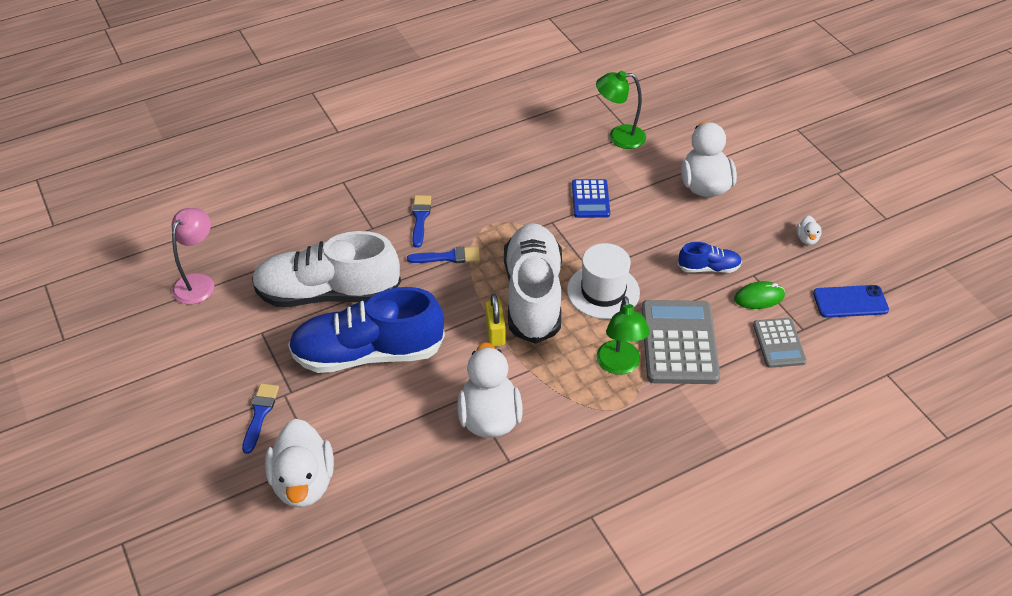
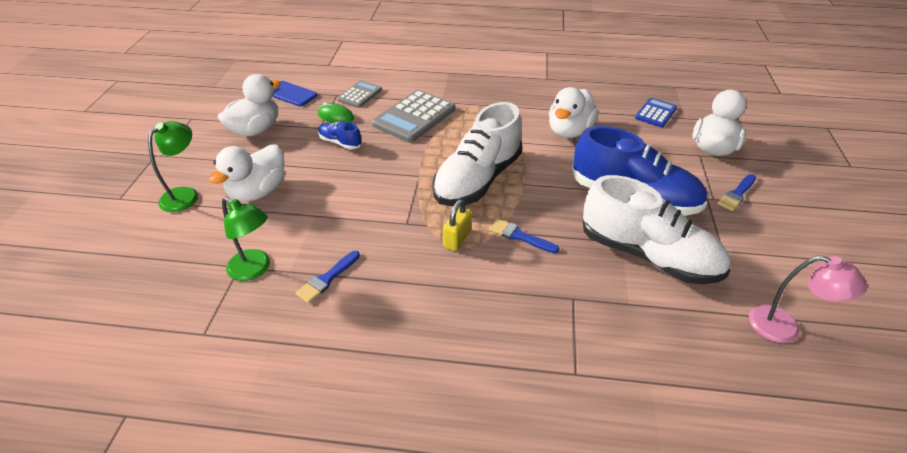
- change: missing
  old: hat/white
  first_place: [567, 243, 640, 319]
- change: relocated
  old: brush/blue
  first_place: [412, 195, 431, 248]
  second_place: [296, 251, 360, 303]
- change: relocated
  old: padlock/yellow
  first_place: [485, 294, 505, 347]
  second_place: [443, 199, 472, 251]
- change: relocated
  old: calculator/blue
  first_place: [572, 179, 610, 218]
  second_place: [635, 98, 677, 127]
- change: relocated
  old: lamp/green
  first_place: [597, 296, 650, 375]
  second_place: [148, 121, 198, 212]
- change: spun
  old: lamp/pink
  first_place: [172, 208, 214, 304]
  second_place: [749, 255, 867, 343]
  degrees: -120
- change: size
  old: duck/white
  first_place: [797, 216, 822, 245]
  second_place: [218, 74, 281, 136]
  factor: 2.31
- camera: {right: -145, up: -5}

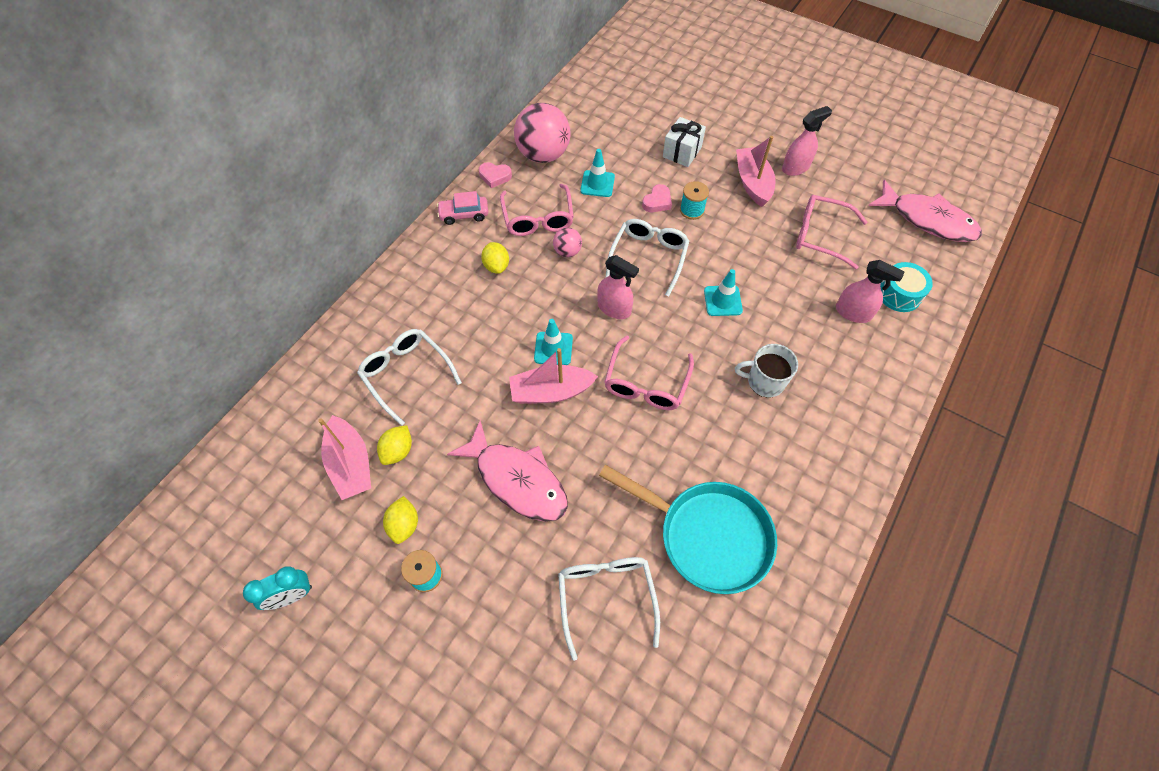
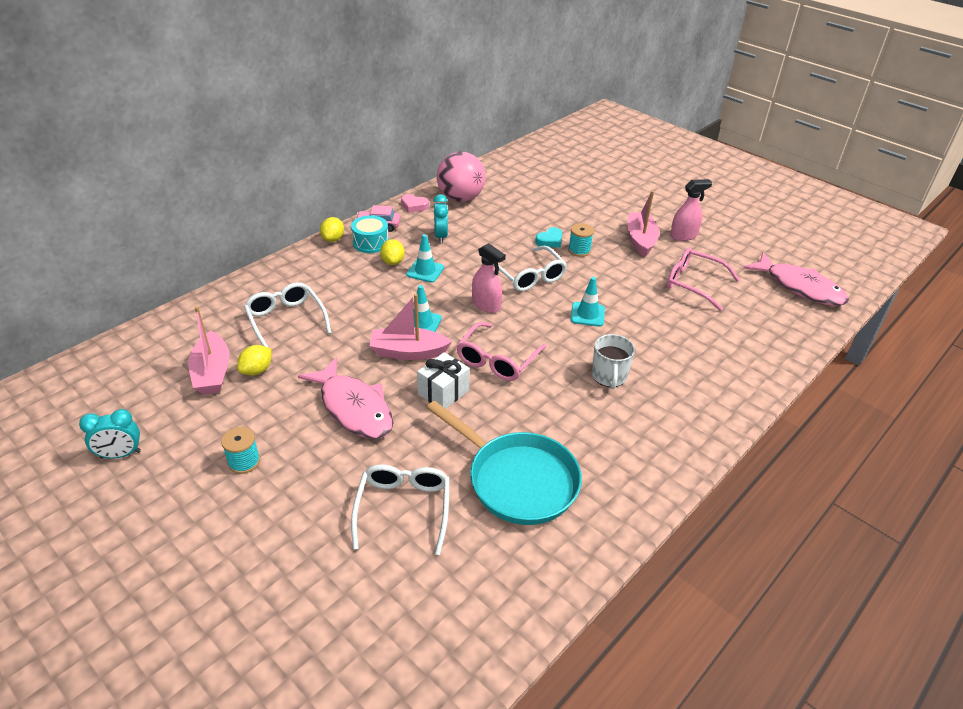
- change: missing
  old: ball/pink
  first_place: [553, 228, 582, 257]
- change: missing
  old: spray bottle/pink
  first_place: [836, 260, 905, 323]
- change: relocated
  old: lemon/yellow
  first_place: [383, 496, 418, 544]
  second_place: [320, 217, 344, 242]
- change: relocated
  old: traffic cone/turquoise
  first_place: [580, 149, 615, 197]
  second_place: [406, 234, 444, 283]
- change: relocated
  old: gift/white
  first_place: [663, 117, 706, 167]
  second_place: [417, 352, 470, 409]
- change: relocated
  old: drum/turquoise
  first_place: [880, 262, 933, 312]
  second_place: [351, 215, 389, 253]
- change: exchanged
  old: glasses/pink
  new: clock/turquoise
  first_place: [500, 184, 574, 236]
  second_place: [433, 194, 448, 243]
- change: colour
  old: heart/pink
  new: heart/turquoise
  first_place: [642, 184, 672, 212]
  second_place: [535, 227, 562, 247]
- change: spun
  old: glasses/white
  first_place: [605, 219, 689, 297]
  second_place: [493, 246, 567, 291]
  degrees: 120
- change: spun
  old: mug/white
  first_place: [735, 344, 798, 397]
  second_place: [592, 334, 635, 389]
  degrees: -105
- camera: {right: 10, up: -20}

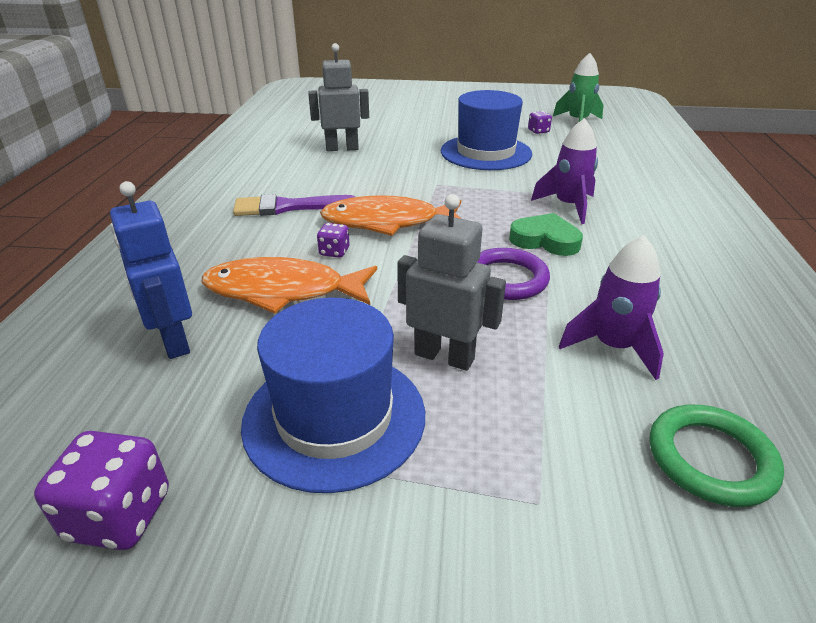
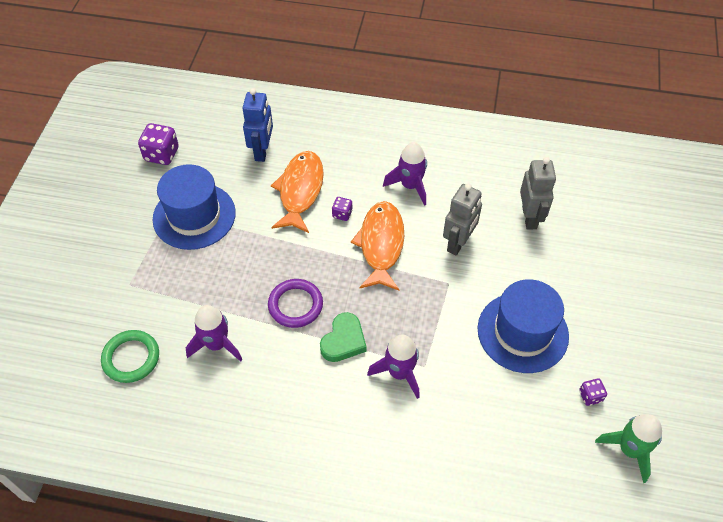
- change: relocated
  old: robot/grey
  first_place: [397, 194, 506, 371]
  second_place: [443, 184, 482, 255]
- change: exchanged
  old: brush/purple
  new: rocket/purple
  first_place: [233, 194, 355, 216]
  second_place: [383, 142, 427, 206]
- change: spun
  old: robot/blue
  first_place: [110, 181, 192, 359]
  second_place: [242, 88, 273, 162]
  degrees: 120
- camera: {right: 95, up: 20}

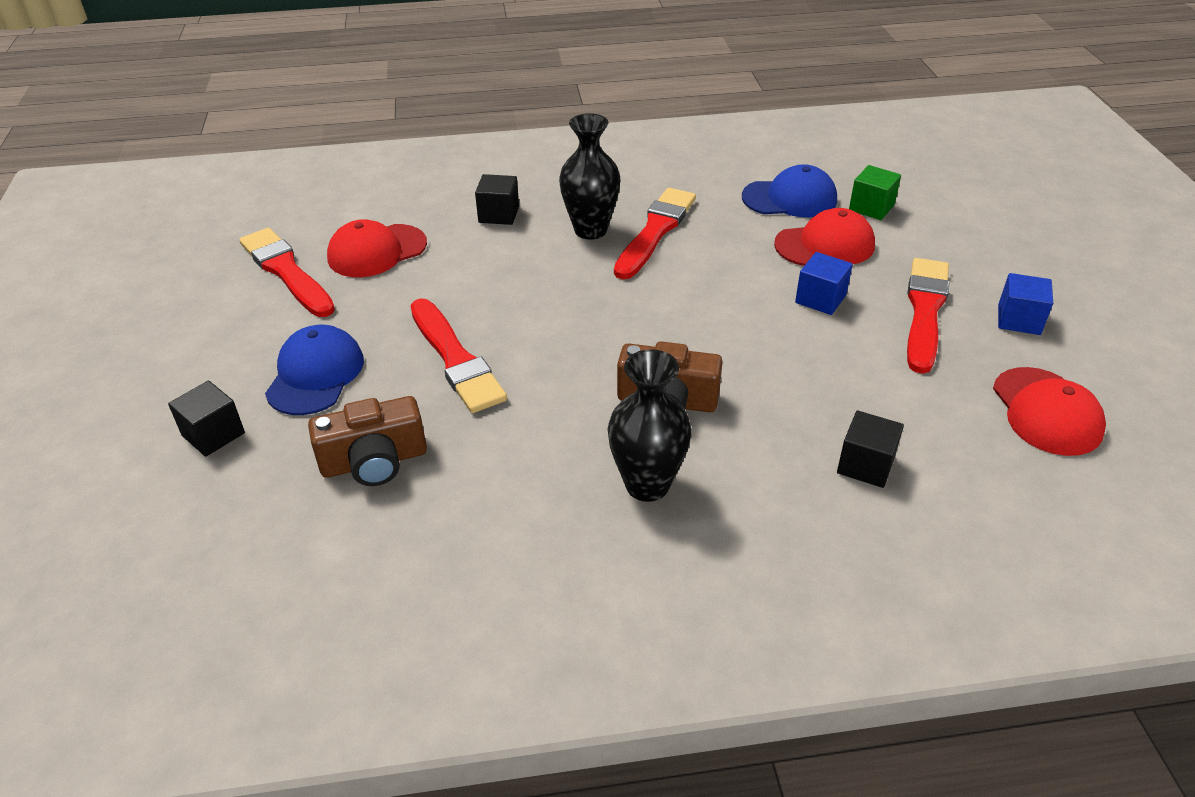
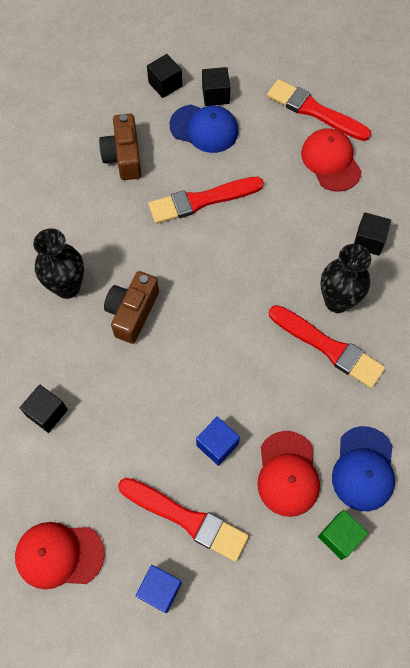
- change: appeared
  new: cube/black
  second_place: [202, 67, 230, 106]
- change: spun
  old: brush/red
  first_place: [239, 228, 335, 317]
  second_place: [267, 79, 371, 141]
  degrees: -120
- camera: {right: 100, up: 25}

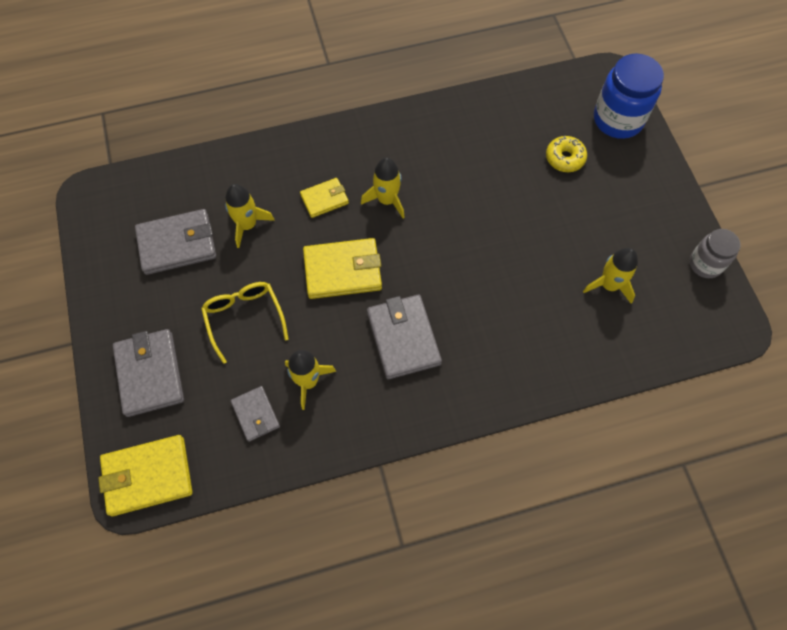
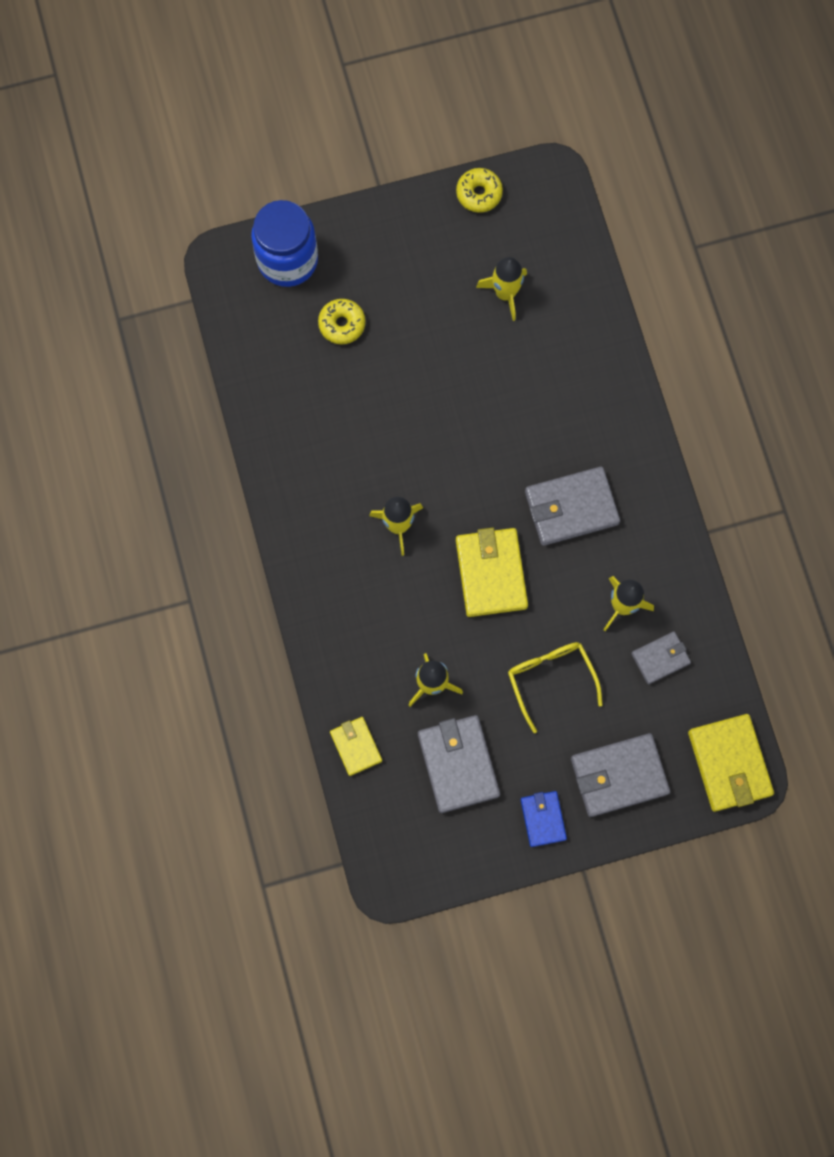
- change: appeared
  new: wallet/blue
  second_place: [521, 791, 567, 847]
- change: relocated
  old: wallet/yellow
  first_place: [300, 178, 349, 218]
  second_place: [330, 717, 382, 776]
- change: exchanged
  old: jar/grey
  new: donut/yellow
  first_place: [689, 229, 740, 278]
  second_place: [456, 168, 503, 213]
- change: spun
  old: glasses/yellow
  first_place: [201, 282, 289, 364]
  second_place: [508, 642, 603, 733]
  degrees: 90
- camera: {right: -90, up: 10}

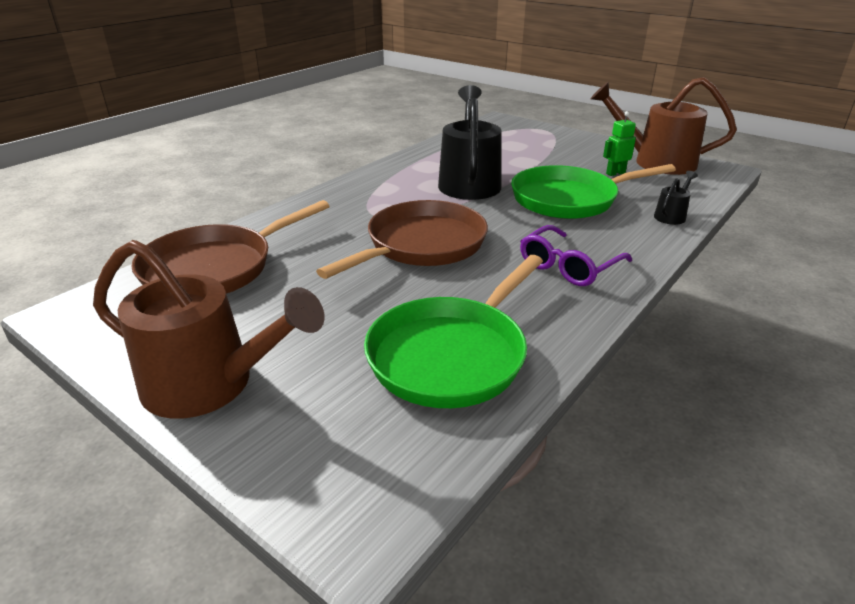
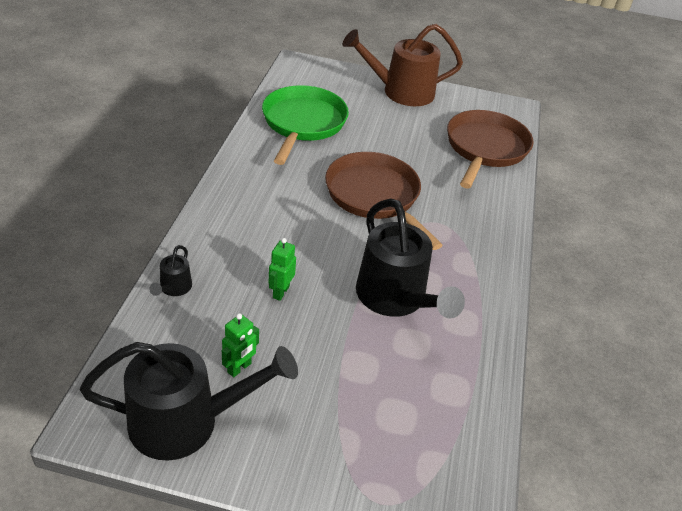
- change: missing
  old: glasses/purple
  first_place: [520, 225, 632, 286]
- change: exchanged
  old: pan/green
  new: robot/green
  first_place: [511, 164, 676, 219]
  second_place: [269, 238, 296, 301]
- change: colour
  old: watering can/brown
  new: watering can/black
  first_place: [590, 77, 737, 175]
  second_place: [80, 342, 298, 461]
- change: spun
  old: pan/brown
  first_place: [316, 200, 488, 279]
  second_place: [325, 152, 443, 250]
  degrees: 135
- camera: {right: 150, up: 10}

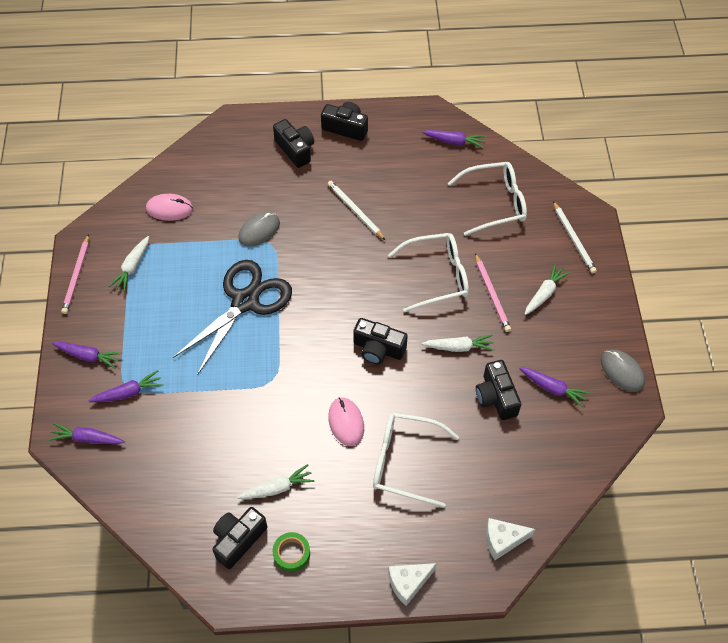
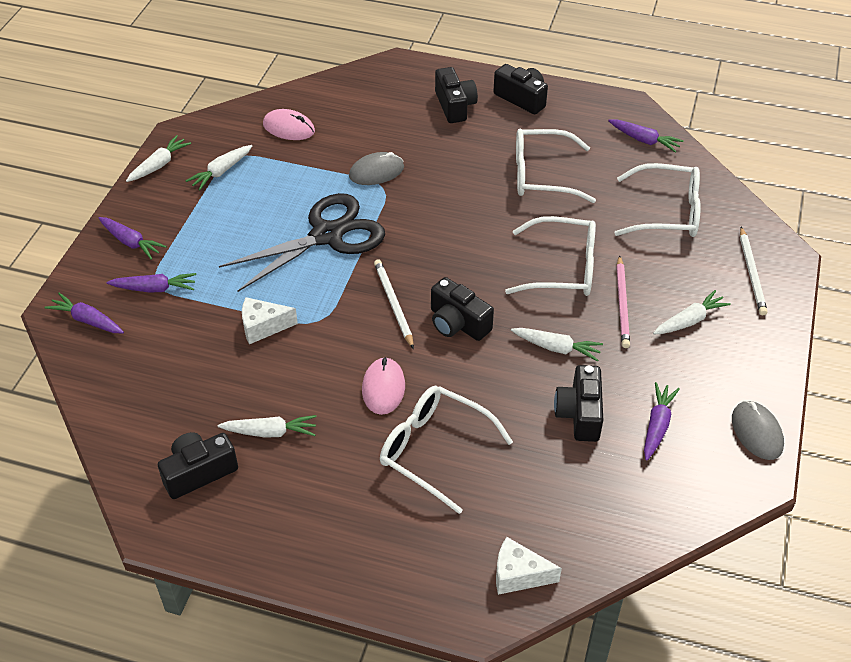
- change: missing
  old: tape/green
  first_place: [273, 532, 310, 572]
- change: appeared
  new: glasses/white
  second_place: [516, 129, 596, 203]
- change: relocated
  old: pencil/white
  first_place: [328, 181, 385, 240]
  second_place: [374, 259, 414, 349]
- change: relocated
  old: cheese/white
  first_place: [388, 563, 437, 606]
  second_place: [242, 297, 298, 344]
- change: exchanged
  old: pencil/pink
  new: carrot/white
  first_place: [61, 234, 89, 314]
  second_place: [126, 135, 191, 182]
- change: spun
  old: carrot/purple
  first_place: [519, 367, 590, 408]
  second_place: [644, 382, 680, 461]
  degrees: -120
- camera: {right: 20, up: -10}

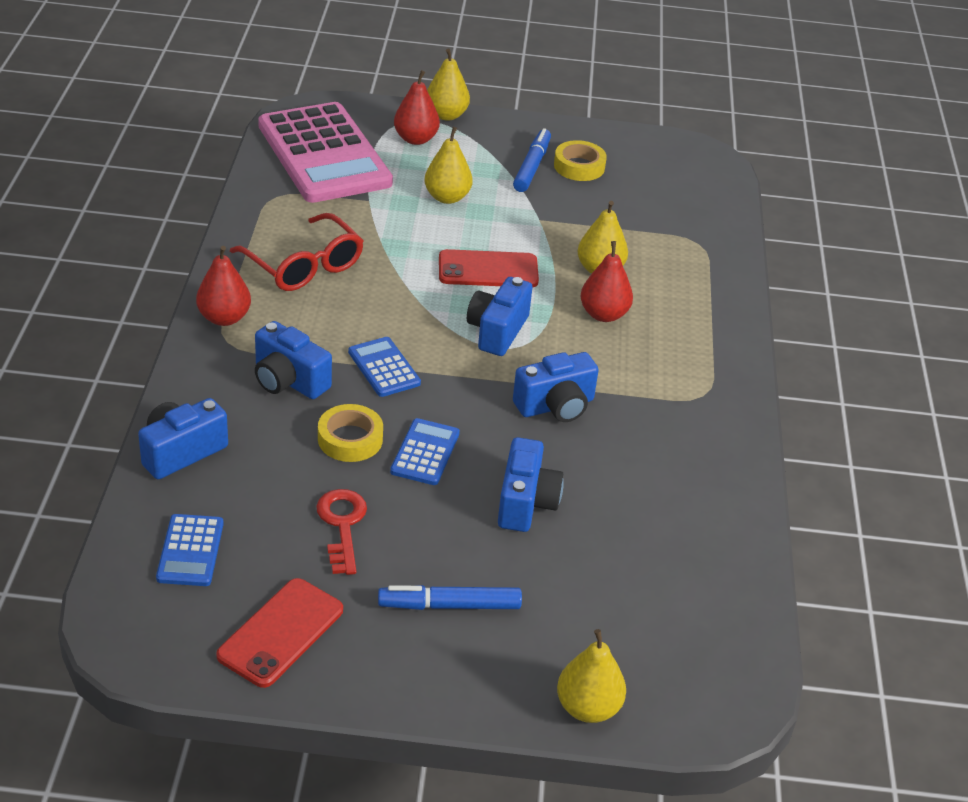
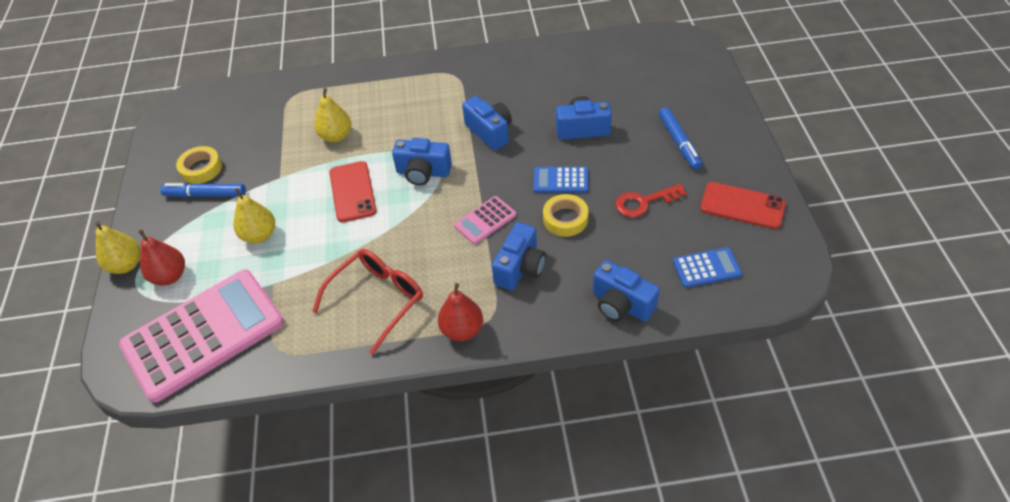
- change: missing
  old: pear/yellow
  first_place: [557, 629, 626, 723]
- change: missing
  old: pear/red
  first_place: [581, 241, 633, 322]
- change: colour
  old: calculator/blue
  new: calculator/pink
  first_place: [348, 337, 421, 397]
  second_place: [454, 196, 516, 244]
- camera: {right: -95, up: 10}

